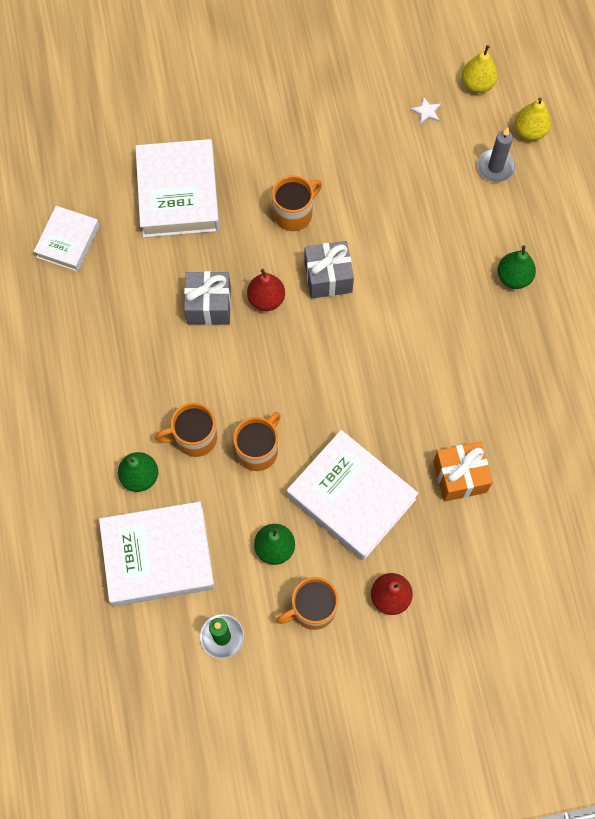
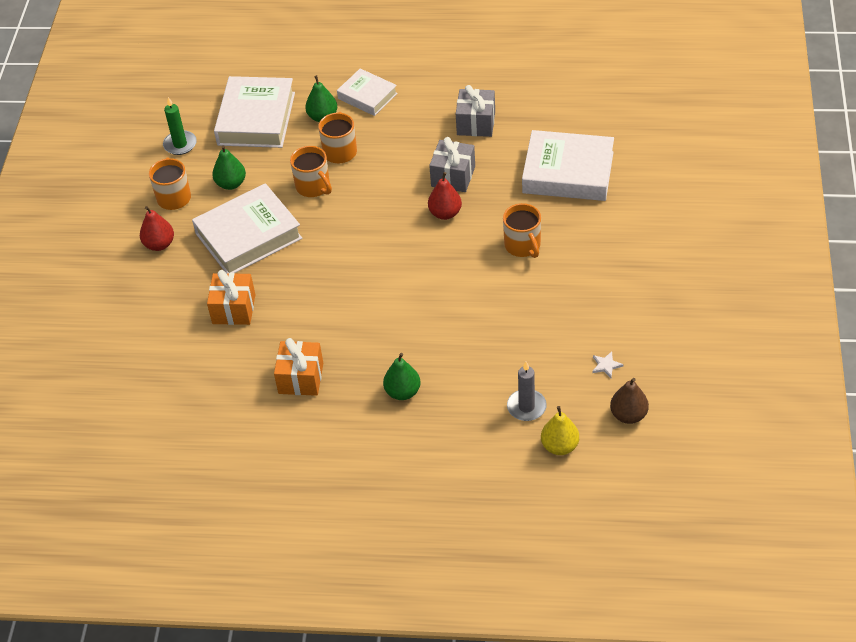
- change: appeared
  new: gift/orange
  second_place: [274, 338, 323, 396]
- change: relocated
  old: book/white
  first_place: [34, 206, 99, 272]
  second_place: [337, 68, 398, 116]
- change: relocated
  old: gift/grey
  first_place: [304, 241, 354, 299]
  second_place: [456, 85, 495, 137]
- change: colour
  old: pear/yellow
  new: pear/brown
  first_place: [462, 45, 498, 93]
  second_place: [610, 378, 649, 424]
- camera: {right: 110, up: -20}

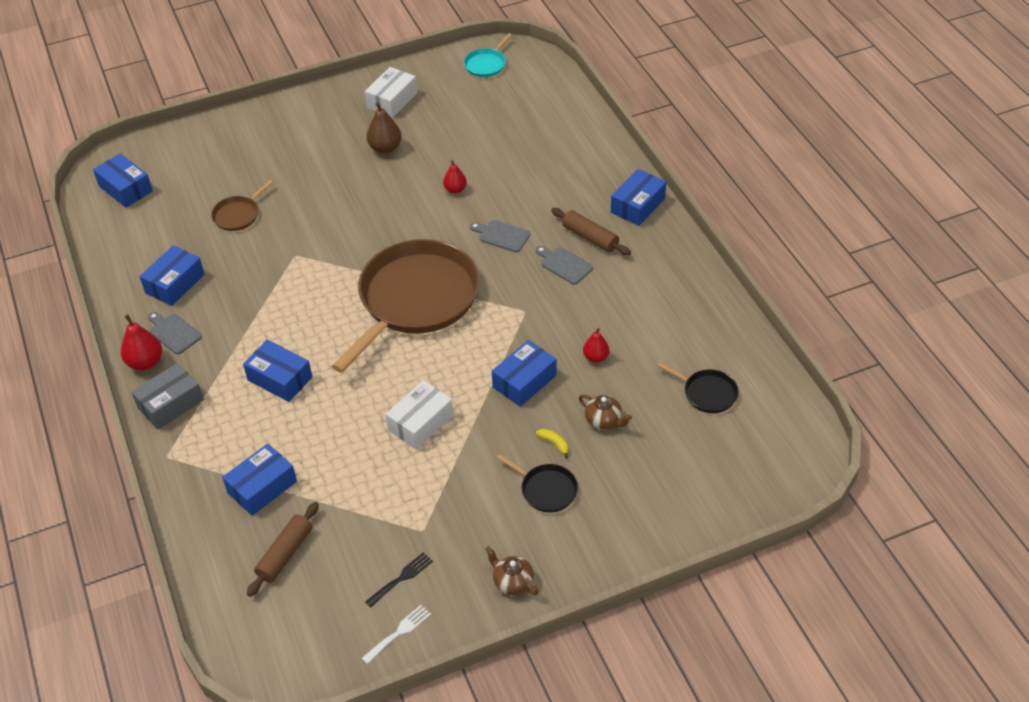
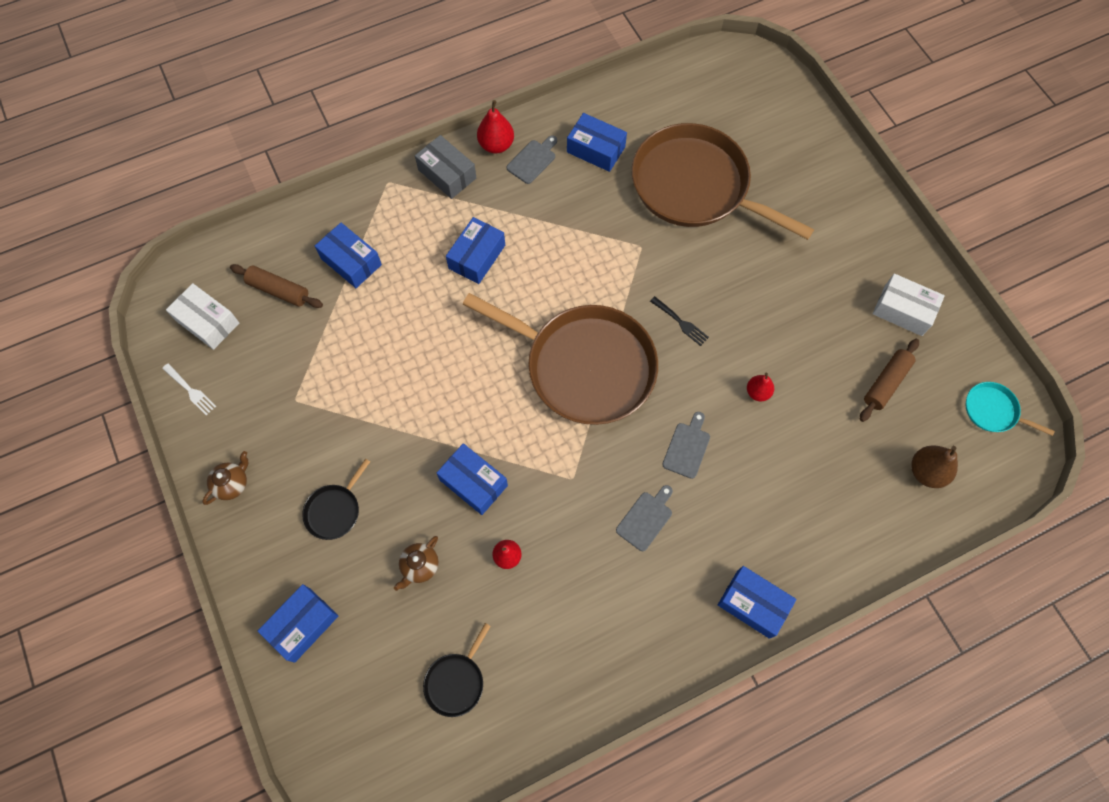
- change: missing
  old: banana/yellow
  first_place: [536, 429, 569, 458]
- change: relocated
  old: box/blue
  first_place: [93, 153, 153, 208]
  second_place: [258, 584, 338, 663]
- change: relocated
  old: fork/black
  first_place: [365, 552, 433, 608]
  second_place: [650, 296, 709, 346]
- change: relocated
  old: pear/brown
  first_place: [366, 102, 402, 154]
  second_place: [911, 445, 958, 488]
- change: relocated
  old: box/white
  first_place: [386, 380, 454, 450]
  second_place: [166, 283, 239, 350]
- change: relocated
  old: rolling pin/brown
  first_place: [551, 208, 631, 255]
  second_place: [860, 339, 919, 422]
- change: size
  old: pan/brown
  first_place: [211, 180, 273, 231]
  second_place: [632, 123, 814, 240]
  factor: 2.43
- camera: {right: 85, up: 20}

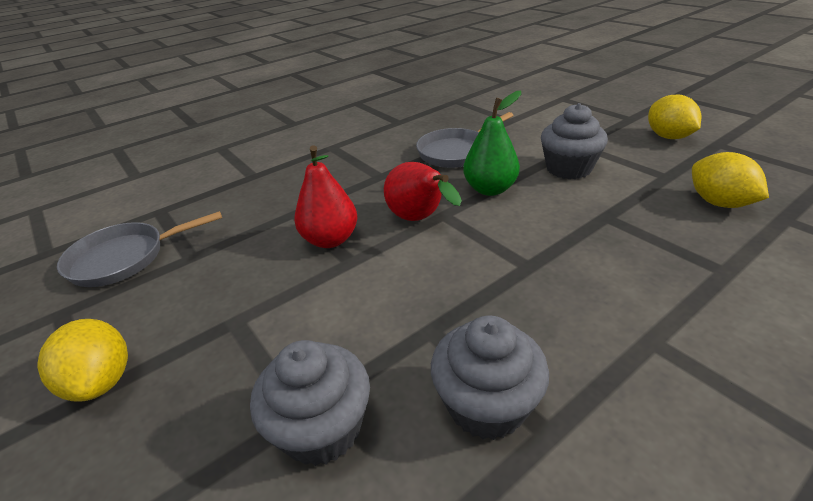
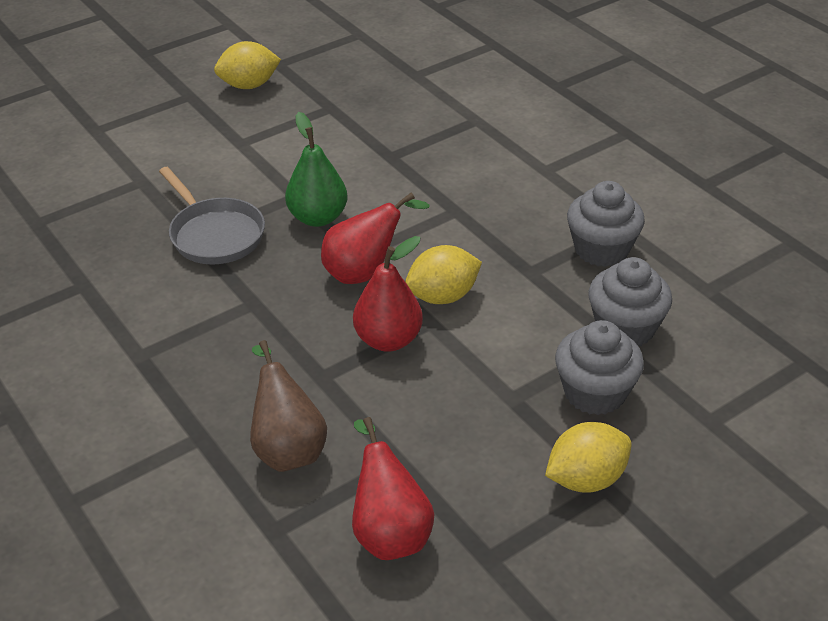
- change: appeared
  new: pear/brown
  second_place: [250, 340, 327, 472]
- change: relocated
  old: cupcake/grey
  first_place: [541, 103, 608, 179]
  second_place: [555, 320, 644, 415]
- change: relocated
  old: lemon/yellow
  first_place: [692, 152, 769, 208]
  second_place: [405, 245, 482, 304]
- change: exchanged
  old: pan/grey
  new: pear/red
  first_place: [57, 211, 222, 287]
  second_place: [352, 417, 434, 560]
- camera: {right: -90, up: 5}

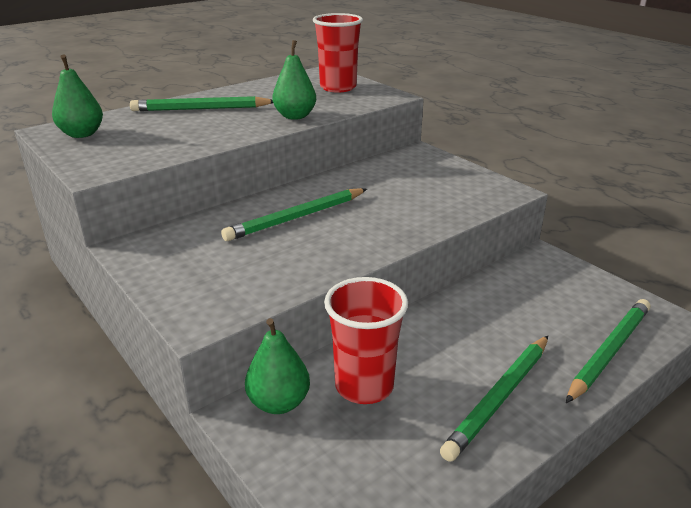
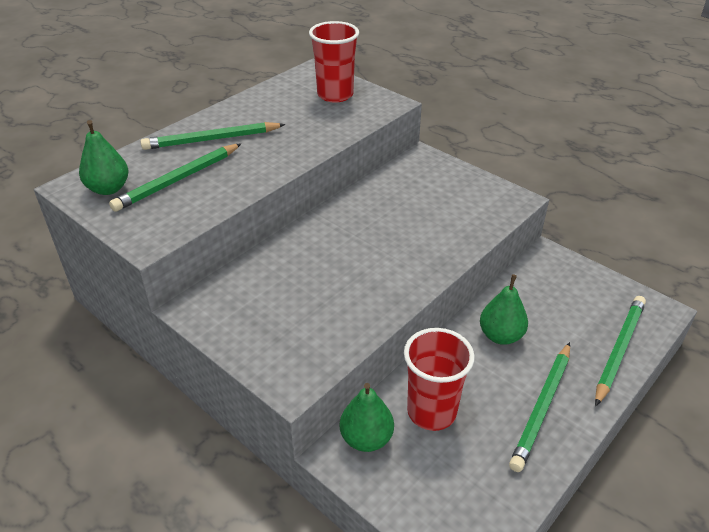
- change: relocated
  old: pencil/green
  first_place: [221, 188, 367, 241]
  second_place: [109, 143, 241, 212]
- change: relocated
  old: pear/green
  first_place: [272, 40, 316, 120]
  second_place: [480, 274, 528, 345]
- camera: {right: -10, up: 10}

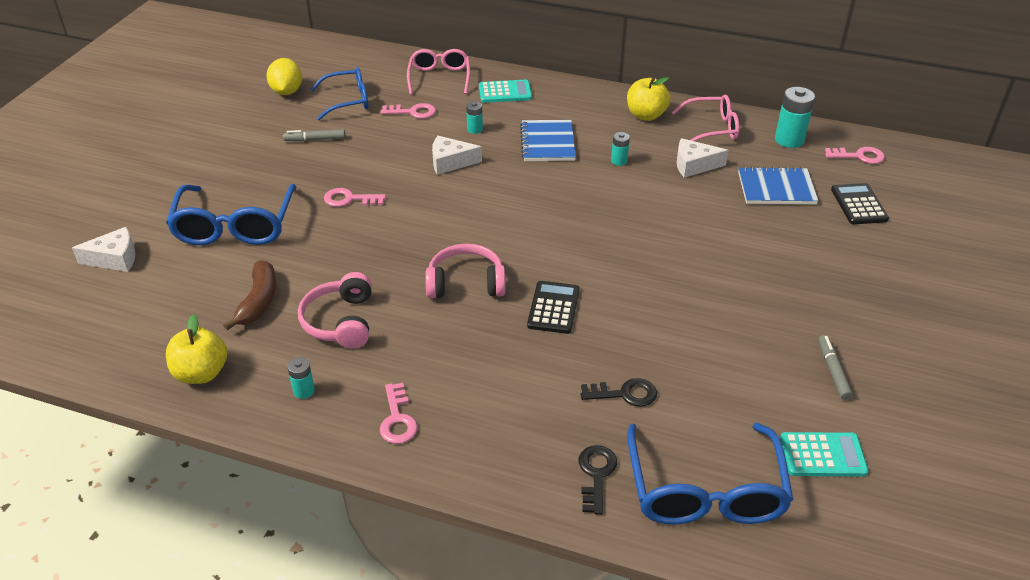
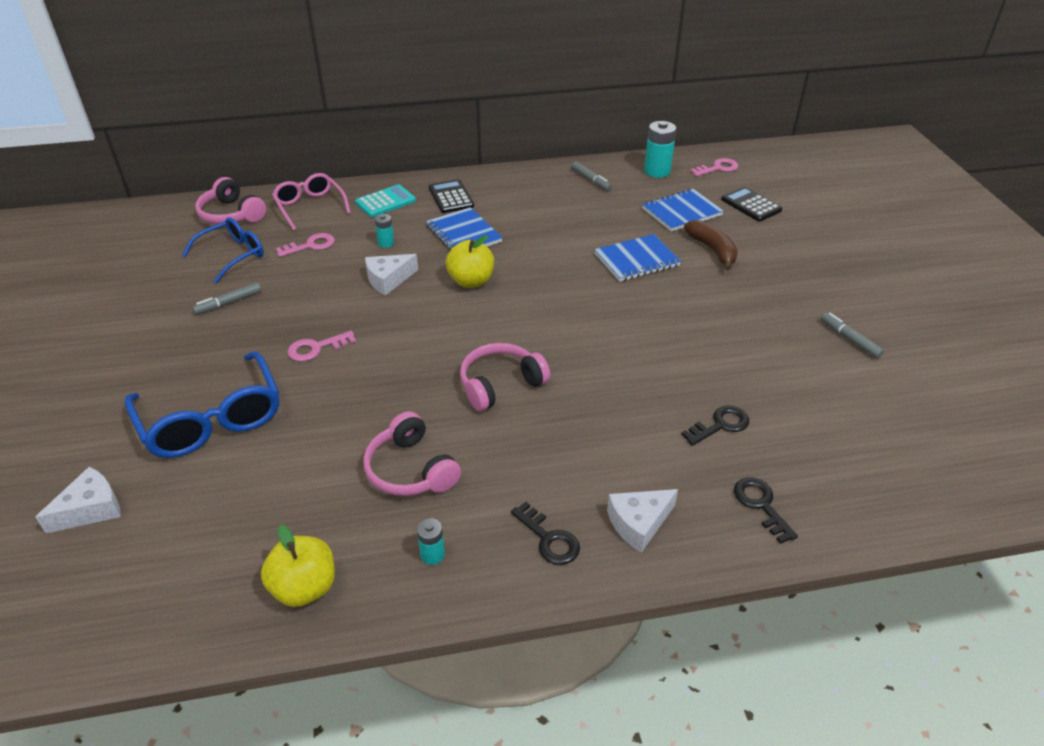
- change: missing
  old: lemon/yellow
  first_place: [266, 58, 302, 95]
- change: missing
  old: battery/turquoise
  first_place: [611, 132, 630, 166]
- change: missing
  old: glasses/blue
  first_place: [627, 423, 793, 525]
- change: missing
  old: calculator/turquoise
  first_place: [780, 432, 869, 477]
- change: appeared
  new: headphones/pink
  second_place: [195, 177, 266, 224]
- change: appeared
  new: notebook/blue
  second_place: [595, 234, 681, 282]
- change: relocated
  old: banana/brown
  first_place: [223, 260, 277, 330]
  second_place: [684, 220, 738, 271]
- change: relocated
  old: calculator/black
  first_place: [527, 281, 580, 334]
  second_place: [429, 179, 474, 213]
- change: relocated
  old: apple/yellow
  first_place: [627, 77, 671, 121]
  second_place: [446, 235, 494, 288]
- change: relocated
  old: cheese/white
  first_place: [677, 138, 728, 178]
  second_place: [607, 489, 678, 553]
- change: exchanged
  old: glasses/pink
  new: marker/grey
  first_place: [672, 95, 739, 141]
  second_place: [571, 161, 612, 191]
- change: colour
  old: key/pink
  new: key/black
  first_place: [380, 383, 418, 444]
  second_place: [511, 502, 580, 565]
- camera: {right: -30, up: 0}

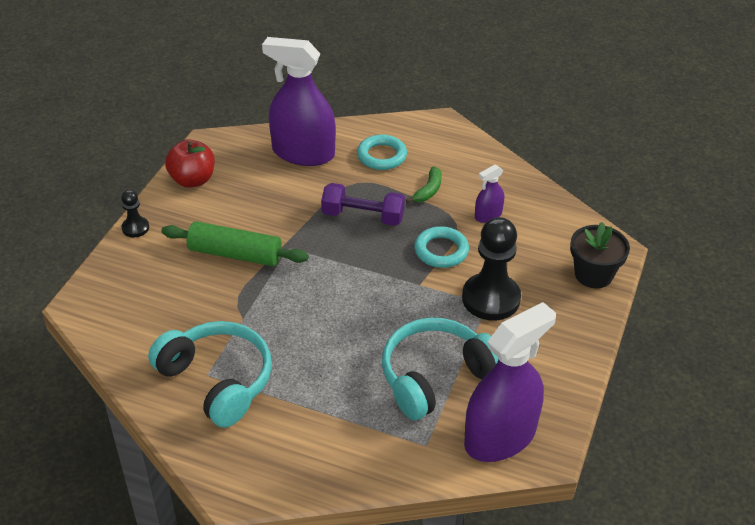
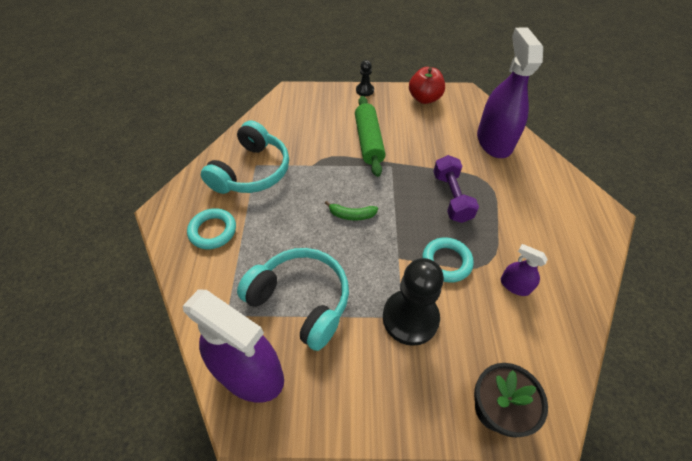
- change: relocated
  old: ring/turquoise
  first_place: [357, 135, 407, 170]
  second_place: [187, 208, 236, 249]
- change: relocated
  old: banana/green
  first_place: [406, 166, 442, 203]
  second_place: [325, 201, 378, 220]
- camera: {right: 70, up: 10}

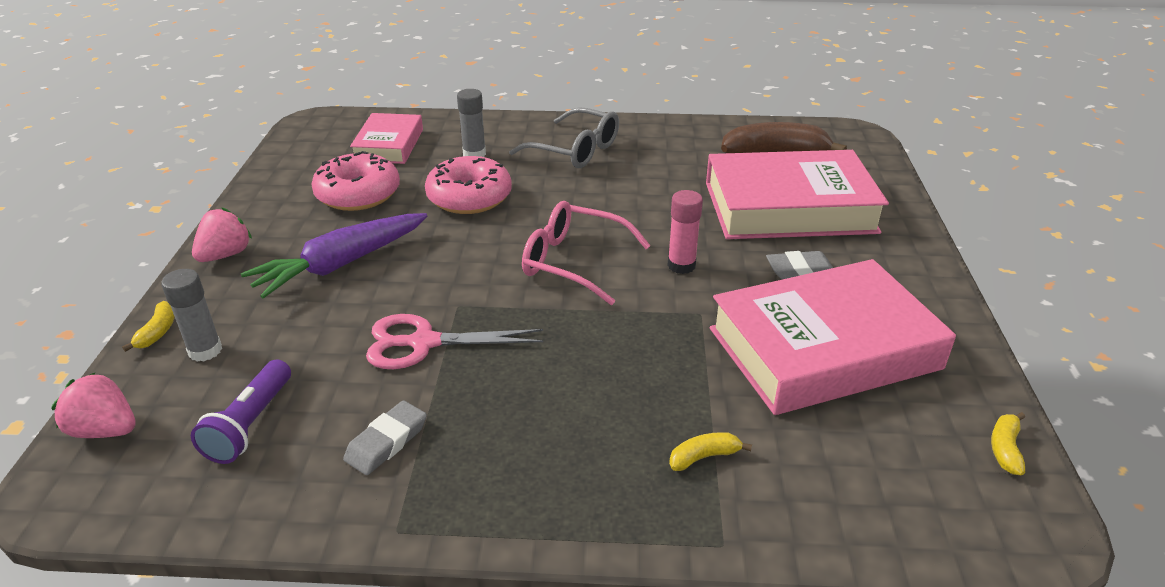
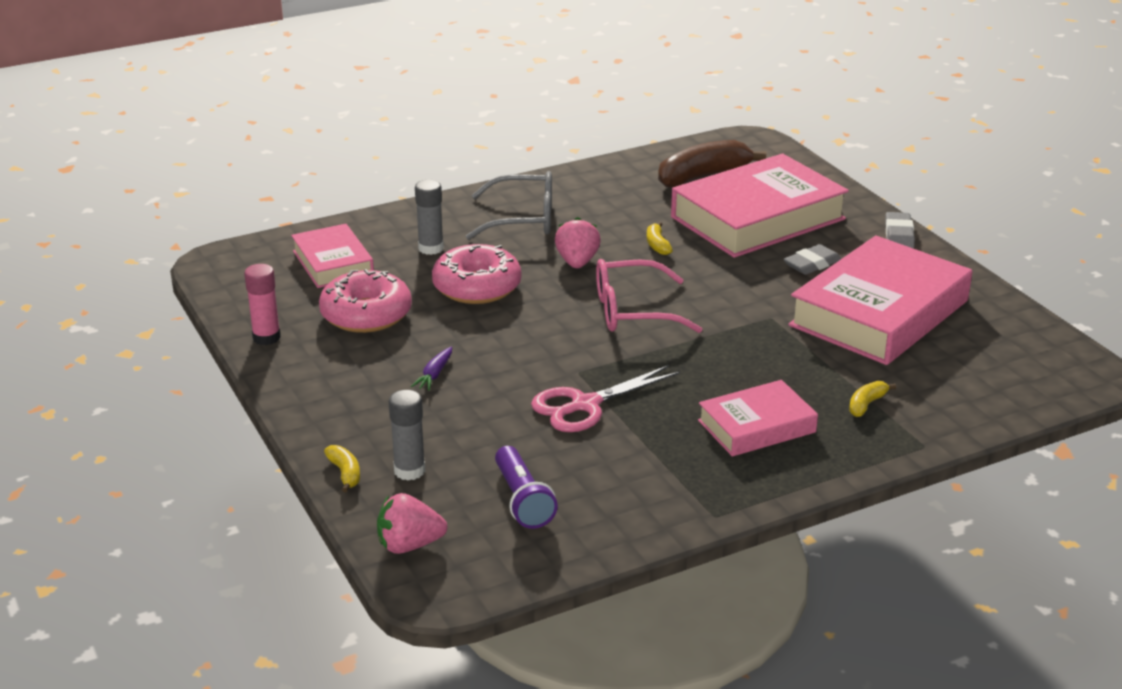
- change: appeared
  new: book/pink
  second_place: [698, 380, 818, 457]
- change: relocated
  old: strawberry/pink
  first_place: [192, 207, 252, 262]
  second_place: [555, 217, 601, 268]
- change: relocated
  old: eraser/grey
  first_place: [343, 400, 427, 475]
  second_place: [885, 212, 915, 249]
- change: relocated
  old: glue stick/pink
  first_place: [667, 190, 703, 274]
  second_place: [244, 264, 281, 345]
- change: relocated
  old: banana/yellow
  first_place: [991, 412, 1025, 476]
  second_place: [647, 222, 673, 255]
- change: size
  old: carrot/purple
  first_place: [241, 213, 427, 299]
  second_place: [411, 346, 452, 390]
  factor: 0.41
- camera: {right: -30, up: -5}

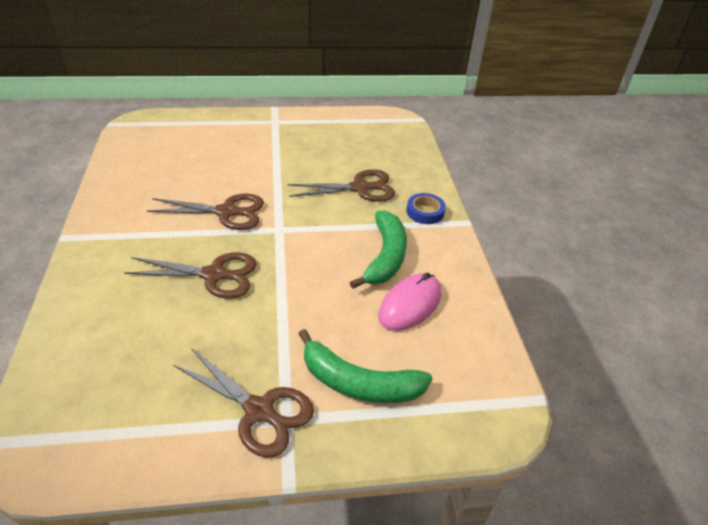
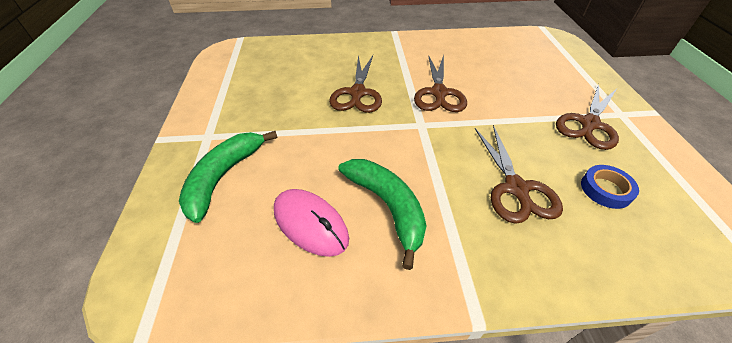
- change: relocated
  old: scissors/brown
  first_place: [173, 348, 314, 458]
  second_place: [556, 84, 619, 150]
- change: relocated
  old: tape/blue
  first_place: [406, 193, 446, 224]
  second_place: [581, 165, 639, 209]
- change: spun
  old: banana/green
  first_place: [350, 210, 407, 289]
  second_place: [338, 159, 426, 270]
  degrees: -135
- camera: {right: 95, up: 5}

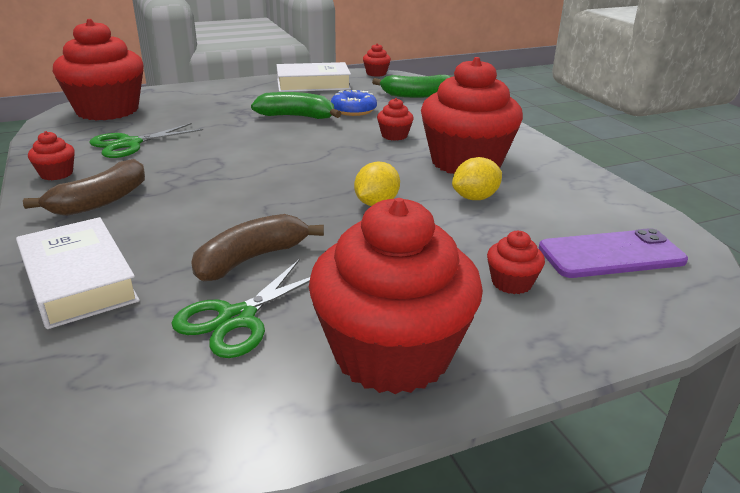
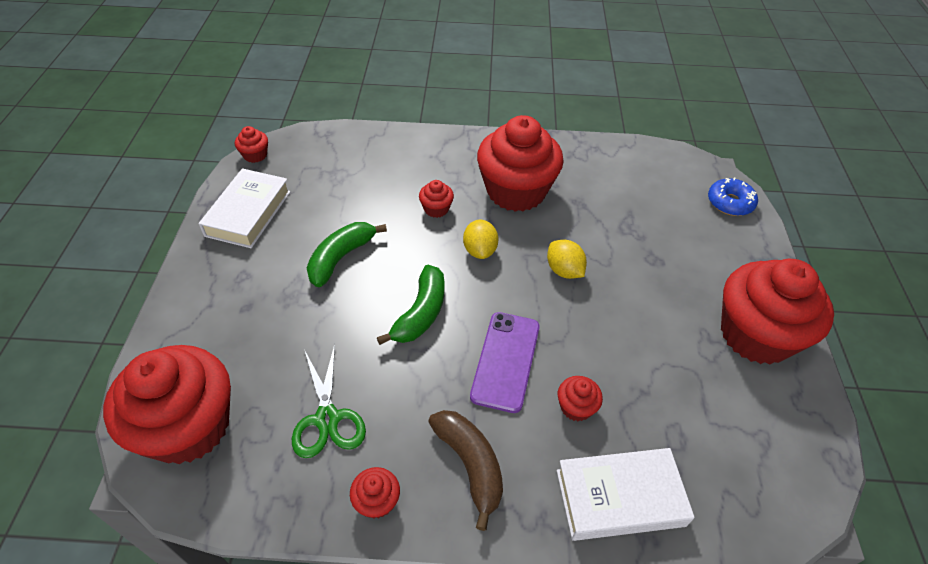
- change: missing
  old: scissors/green
  first_place: [171, 259, 310, 358]
- change: missing
  old: banana/brown
  first_place: [191, 214, 324, 281]
- change: relocated
  old: donut/blue
  first_place: [331, 90, 377, 116]
  second_place: [708, 177, 758, 216]
- change: relocated
  old: banana/green
  first_place: [372, 75, 451, 98]
  second_place: [377, 264, 445, 345]
- change: relocated
  old: lemon/yellow
  first_place: [452, 157, 502, 200]
  second_place: [463, 220, 499, 259]
- change: relocated
  old: cupcake/red
  first_place: [487, 231, 545, 294]
  second_place: [558, 376, 603, 421]
- change: relocated
  old: phone/purple
  first_place: [539, 228, 688, 278]
  second_place: [470, 312, 540, 413]
- camera: {right: -65, up: 20}

